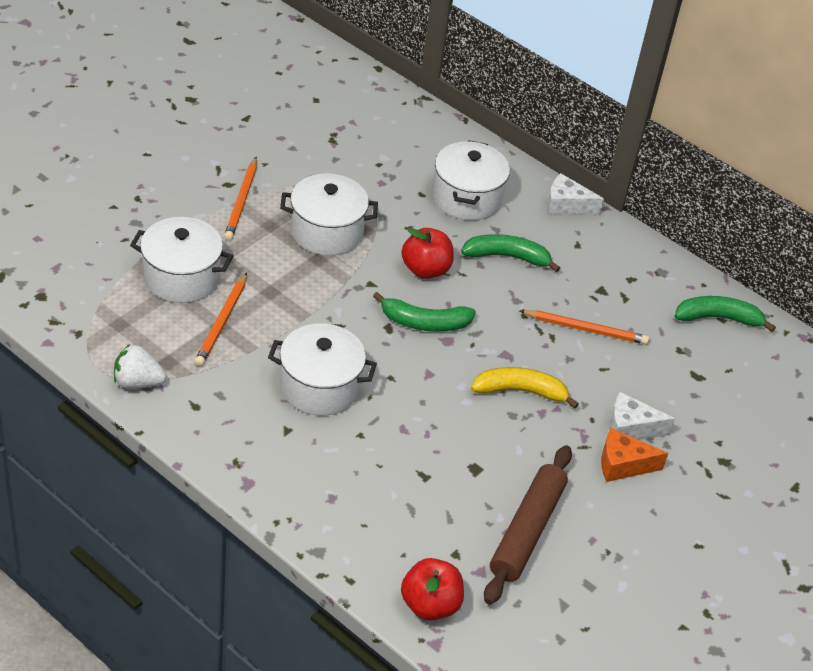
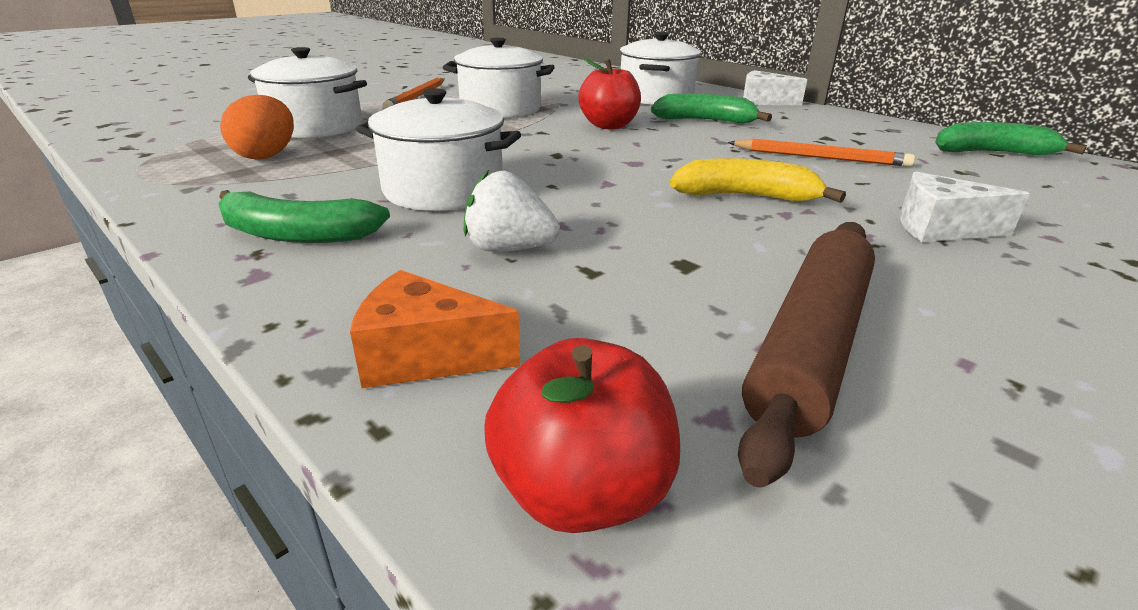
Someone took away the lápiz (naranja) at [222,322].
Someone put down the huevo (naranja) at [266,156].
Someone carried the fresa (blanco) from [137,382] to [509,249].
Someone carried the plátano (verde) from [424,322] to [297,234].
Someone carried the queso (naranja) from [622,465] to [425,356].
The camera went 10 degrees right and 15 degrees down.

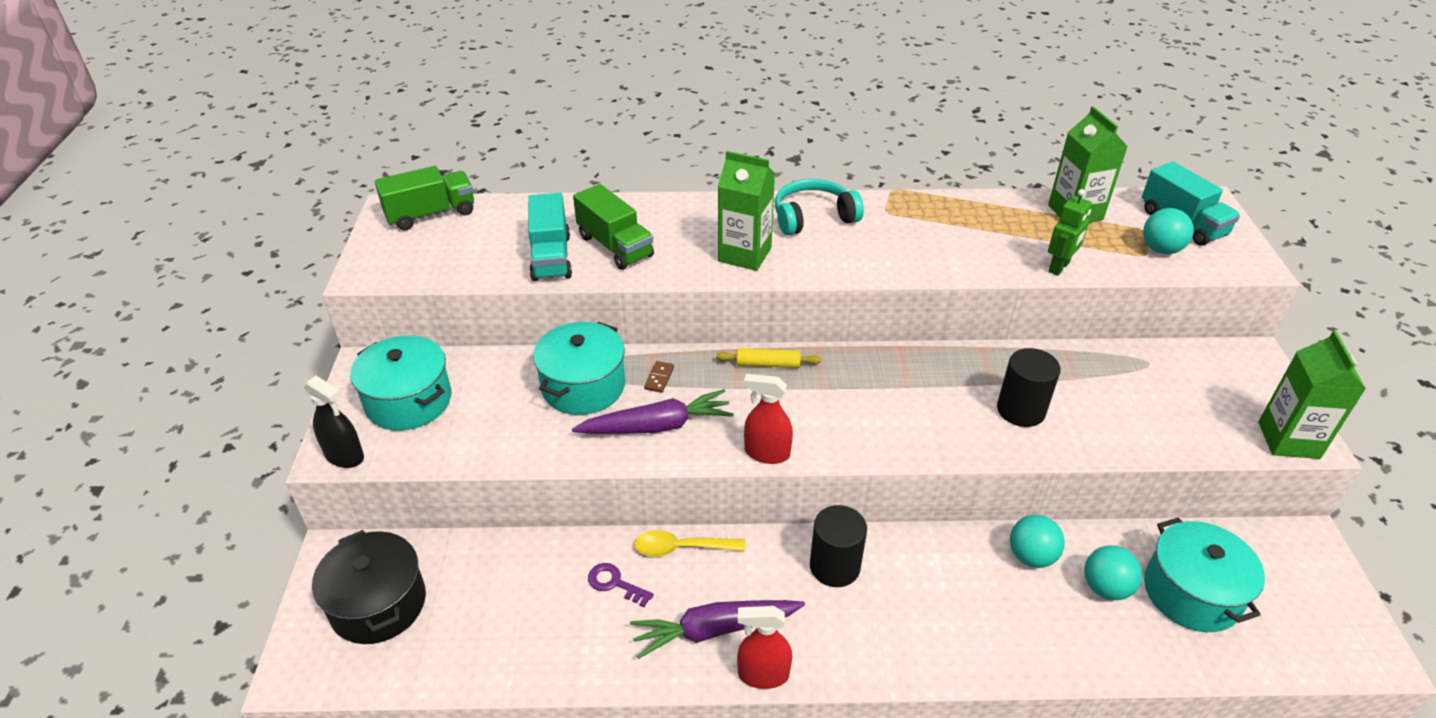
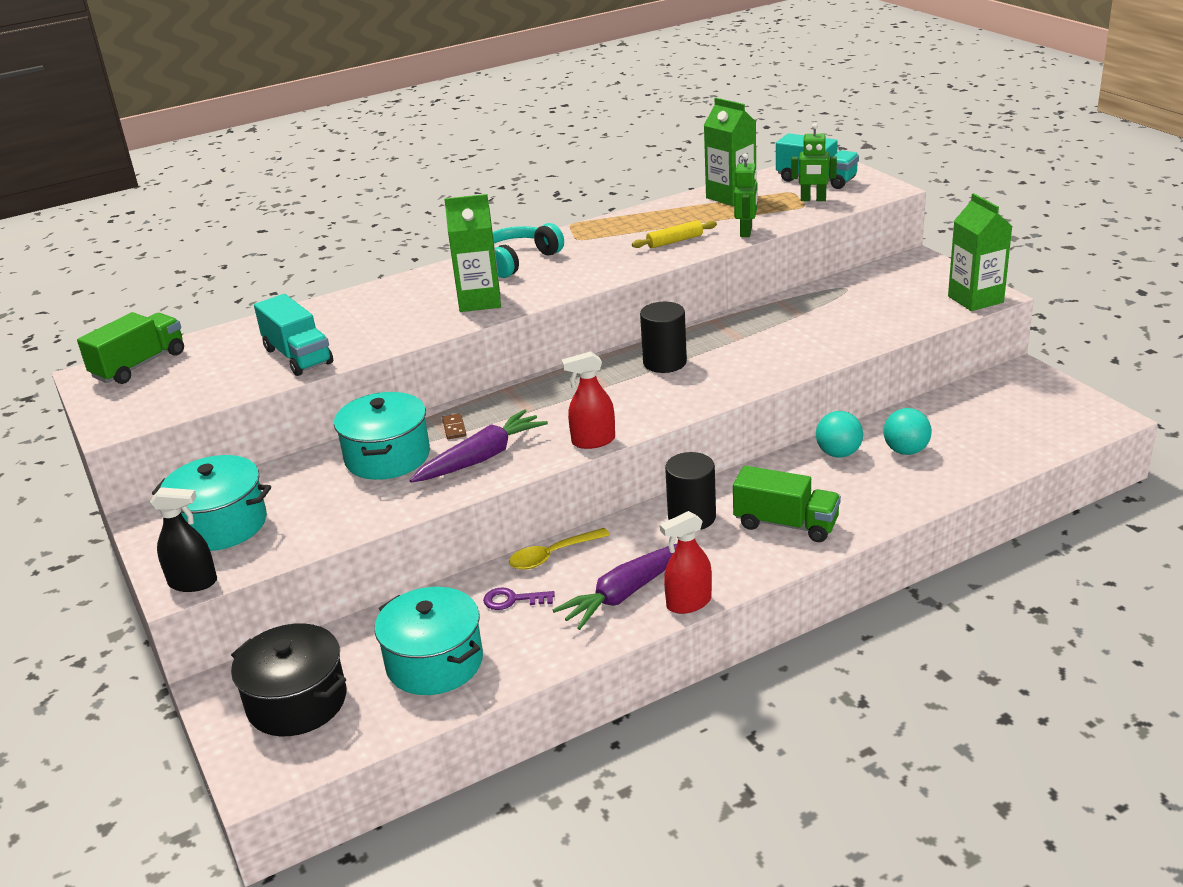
Someone carried the camión (verde) from [615,246] to [786,524].
Someone carried the rodillo (amarillo) from [768,364] to [675,241].
Someone carried the cilindro (negro) from [1021,410] to [664,362].
Someone carried the olla (turquesa) from [1191,593] to [434,662].
Someone swapped the pelota (turquesa) at [1160,249] for the robot (verde) at [813,199].
The camera went 25 degrees left and 10 degrees down.

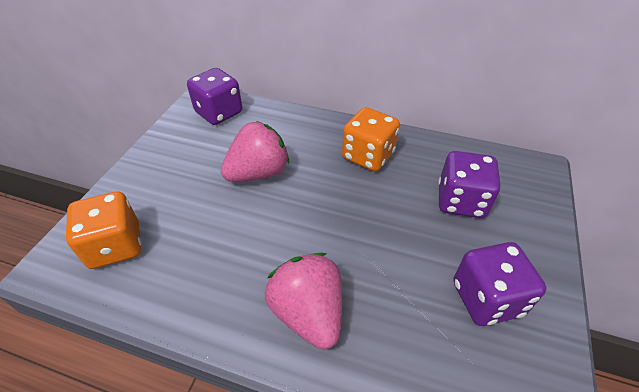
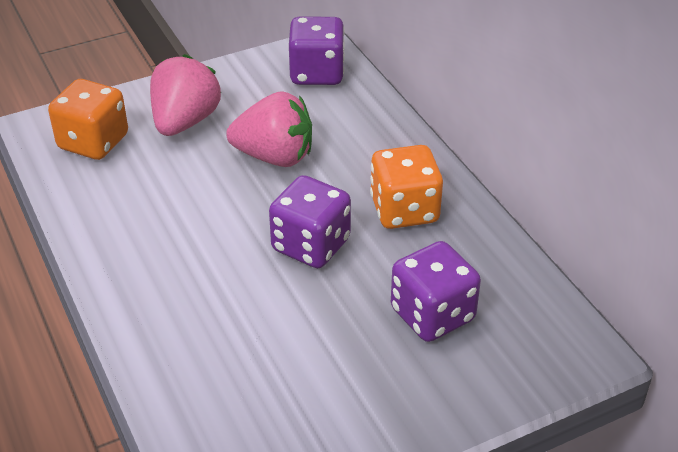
Someone carried the fresa (rosa) from [308,313] to [185,122].
Someone carried the dado (morado) from [486,298] to [311,245].
The camera went 45 degrees right and 5 degrees down.

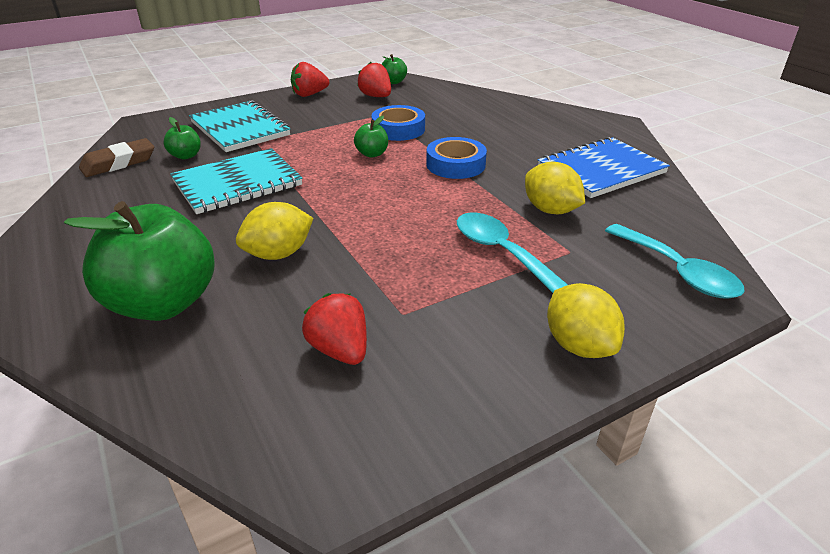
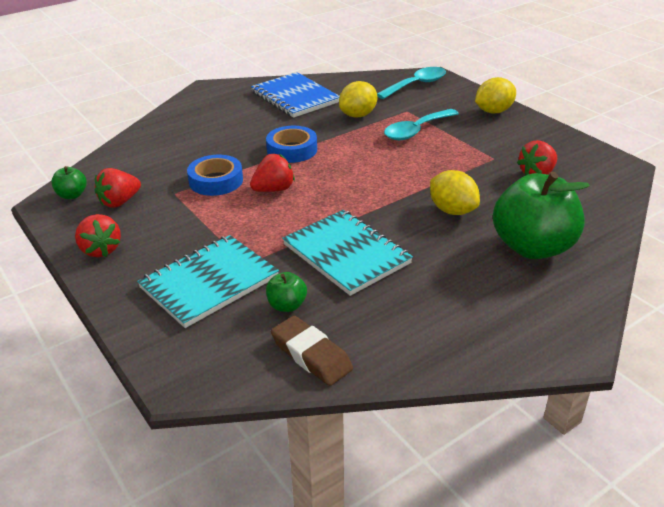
Someone swapped the manzana (verde) at [372,154] for the fresa (rojo) at [274,189].
The camera went 95 degrees left and 0 degrees up.

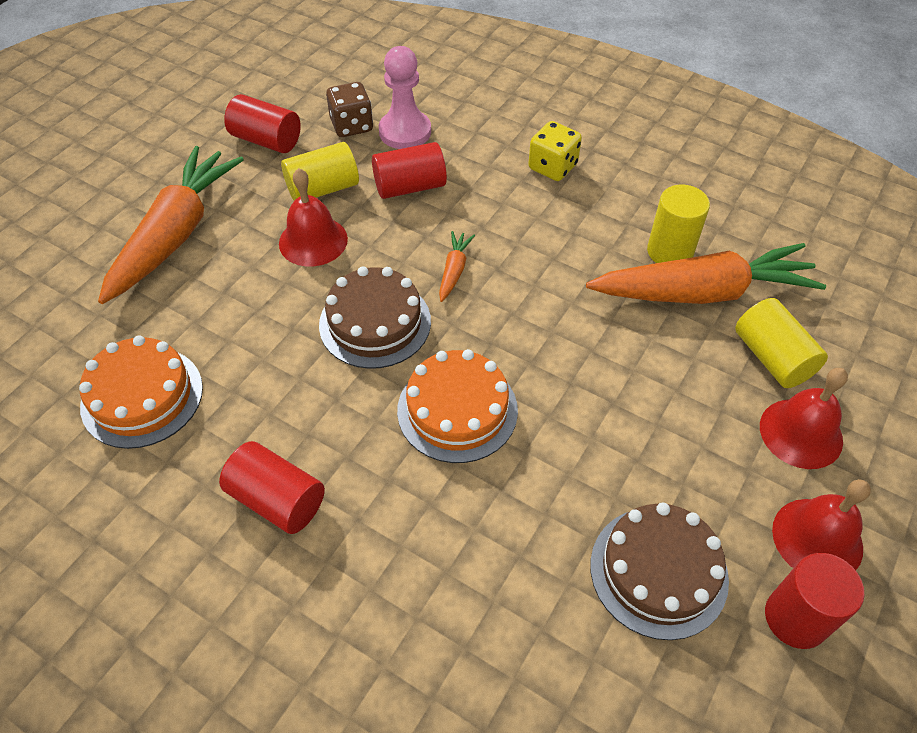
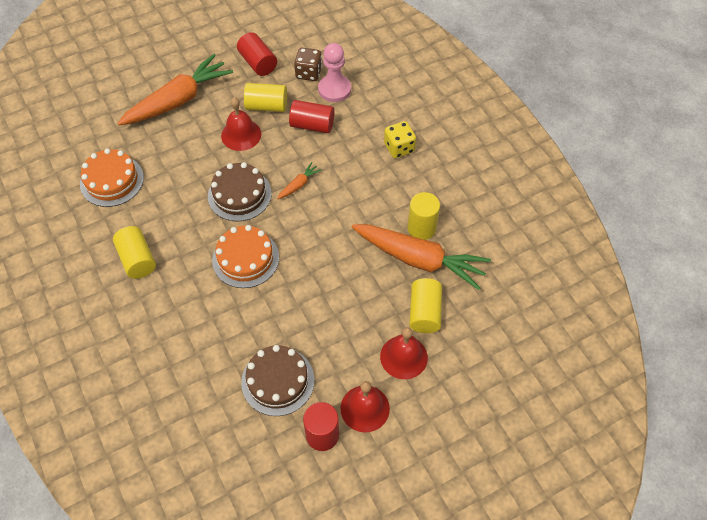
Someone repainted the cilindro (rojo) at [277,500], which became the cilindro (amarillo) at [137,259].
The camera went 30 degrees right and 5 degrees up.

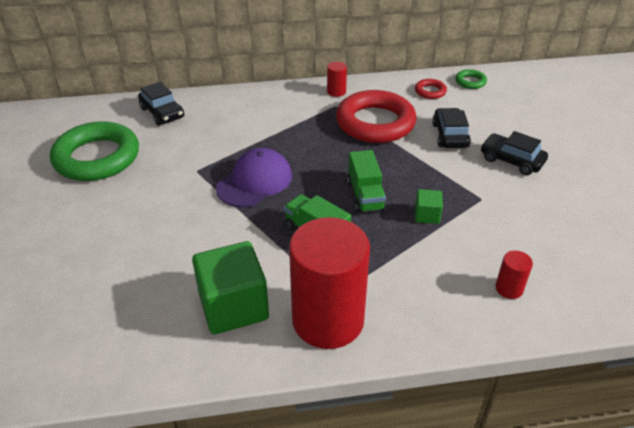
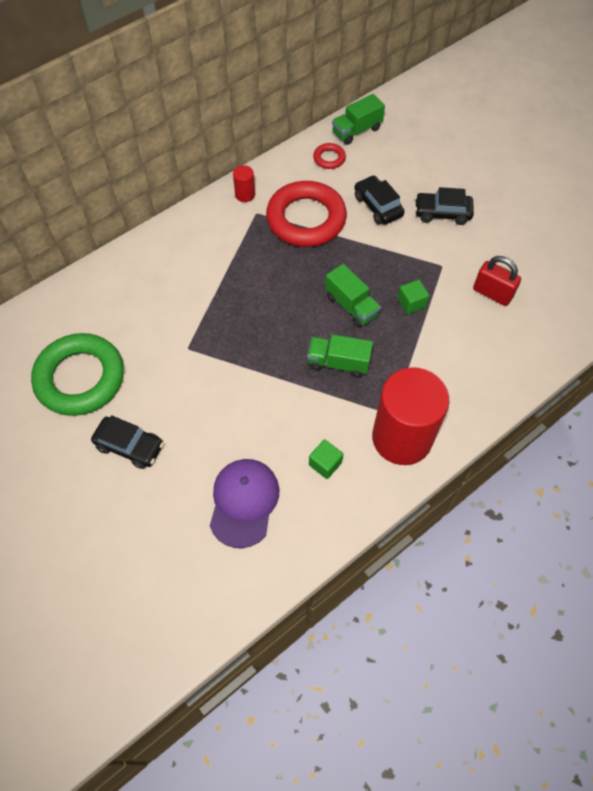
Someone took away the cilindro (rojo) at [509,288].
Someone put down the candado (rojo) at [492,293].
Someone carried the coche (negro) from [162,113] to [129,446].
Someone carried the gorra (morado) from [254,182] to [244,502].
Someone swapped the anillo (verde) at [470,82] for the camión (verde) at [356,131].
Someone scaled the cubo (verde) at [233,306] by 0.48.
The camera went 30 degrees left and 20 degrees up.

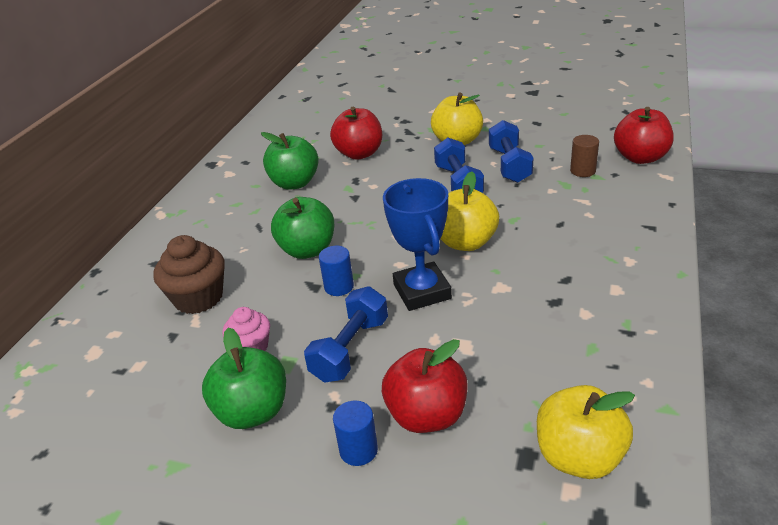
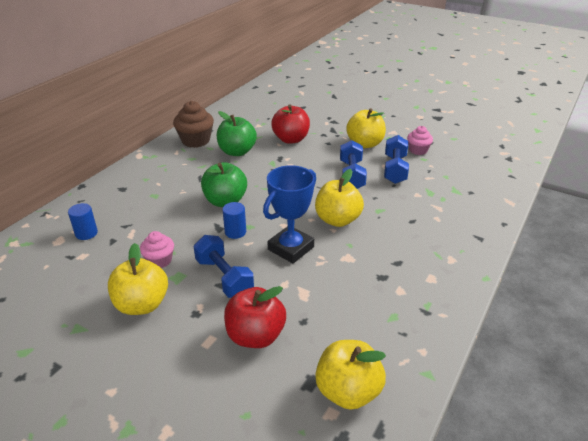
Someone took away the cilindro (marrón) at [583,171].
Someone took away the manzana (rojo) at [640,158].
Someone put down the magdalena (rosa) at [418,150].
Someone carried the magdalena (marrón) from [198,298] to [195,140].
Someone carried the cilindro (azul) from [358,450] to [86,233].
Someone repainted the manzana (verde) at [253,411], which became the manzana (amarillo) at [142,304].
Someone rotated the mancuerna (azul) at [350,349] by 75 degrees counterclockwise.
Someone rotated the trofeo (azul) at [422,291] by 45 degrees clockwise.
The camera went 10 degrees right and 0 degrees up.

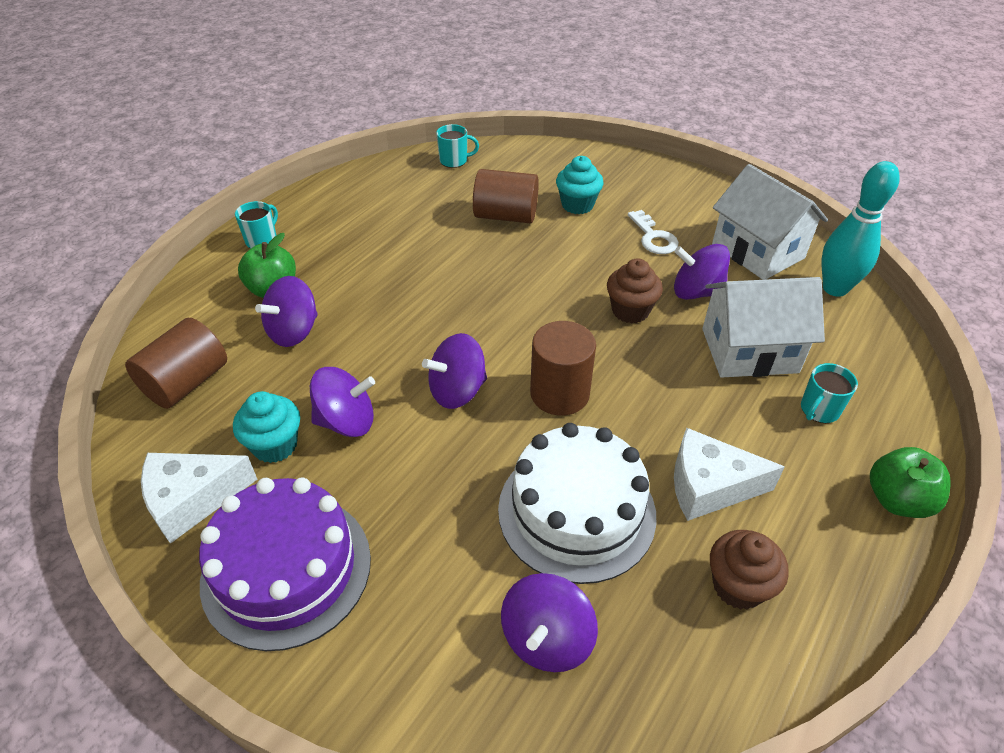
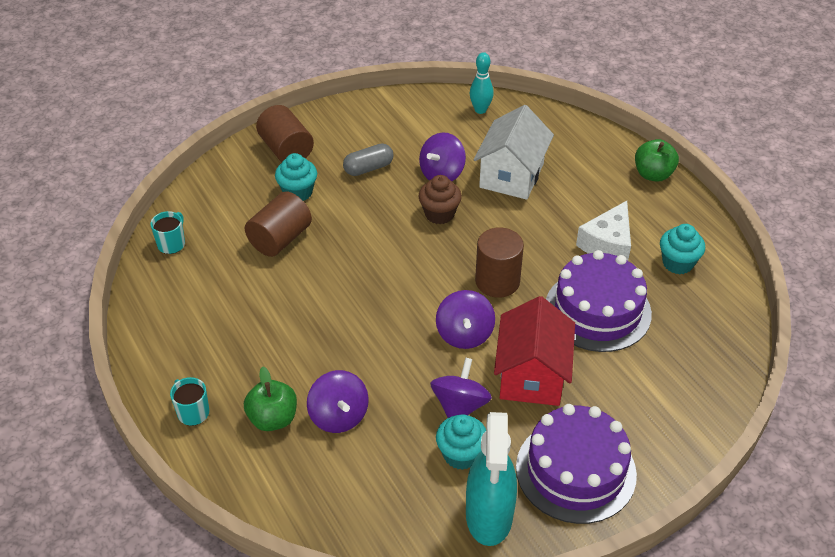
Someone took away the peonza (morado) at [546,639].
Someone took away the casa (blanco) at [757,251].
Someone took away the taza (turquesa) at [819,410].
Someone put down the casa (rojo) at [531,375].
Someone carried the cilindro (marrón) from [186,382] to [286,150].
Someone swapped the queso (blanco) at [192,499] for the pulverizador (turquesa) at [489,516].
Someone swapped the llave (blanco) at [653,237] for the cápsula (gris) at [368,168].
Someone repainted the tarta (blanco) at [576,511], which became the tarta (morado) at [597,310].
Someone repainted the magdalena (marrón) at [738,586], which became the magdalena (turquesa) at [677,263].
Someone scaled the bolo (turquesa) at [835,288] by 0.66.
The camera went 65 degrees left and 0 degrees up.

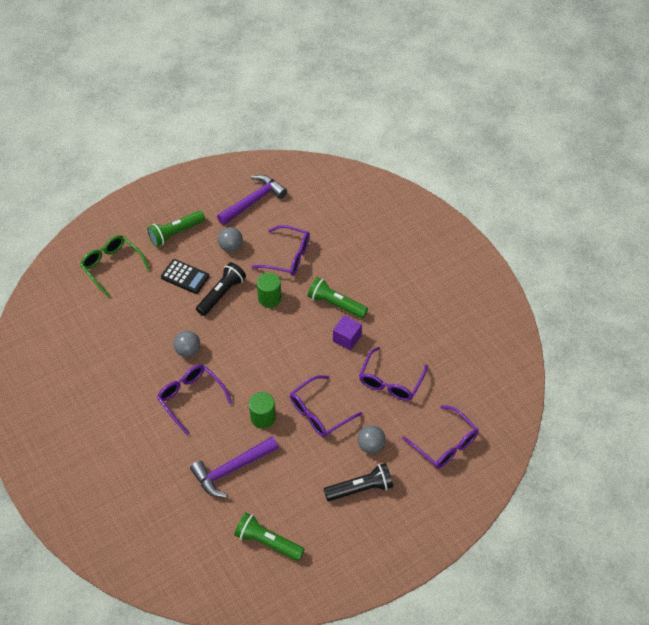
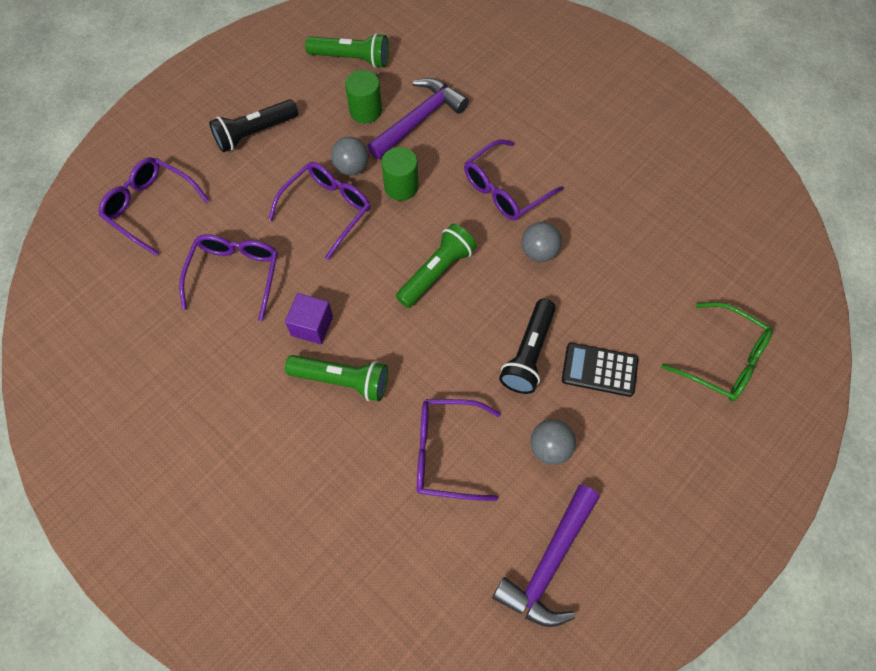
Someone carried the lámpara de mano (verde) from [176,233] to [436,272].
Someone carried the cilindro (verde) from [269,298] to [365,111].
Someone carried the pelota (gris) from [371,446] to [351,167].
Someone rotated the gafas (morado) at [191,398] by 105 degrees clockwise.
The camera went 165 degrees right and 10 degrees up.

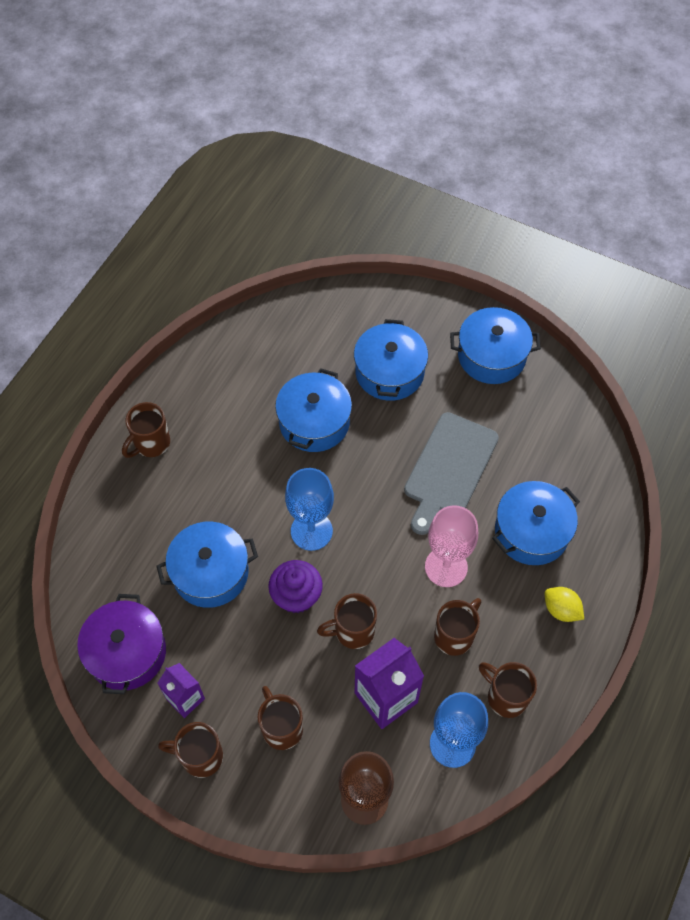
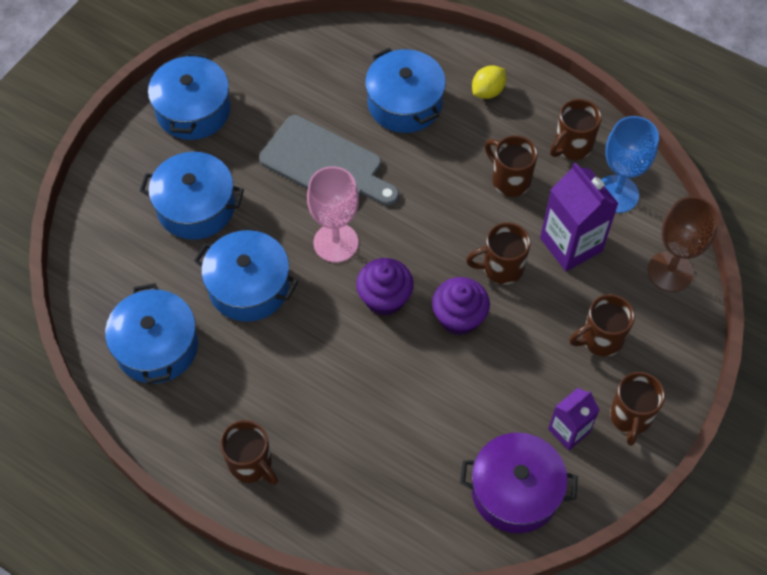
Someone carried the olla (azul) from [210,573] to [157,346].
Someone carried the copa (rosa) from [446,567] to [336,242].
Someone swapped the copa (azul) at [311,531] for the magdalena (morado) at [384,298].
Someone rotated the taza (marrón) at [352,631] by 90 degrees clockwise.
The camera went 85 degrees left and 0 degrees up.

